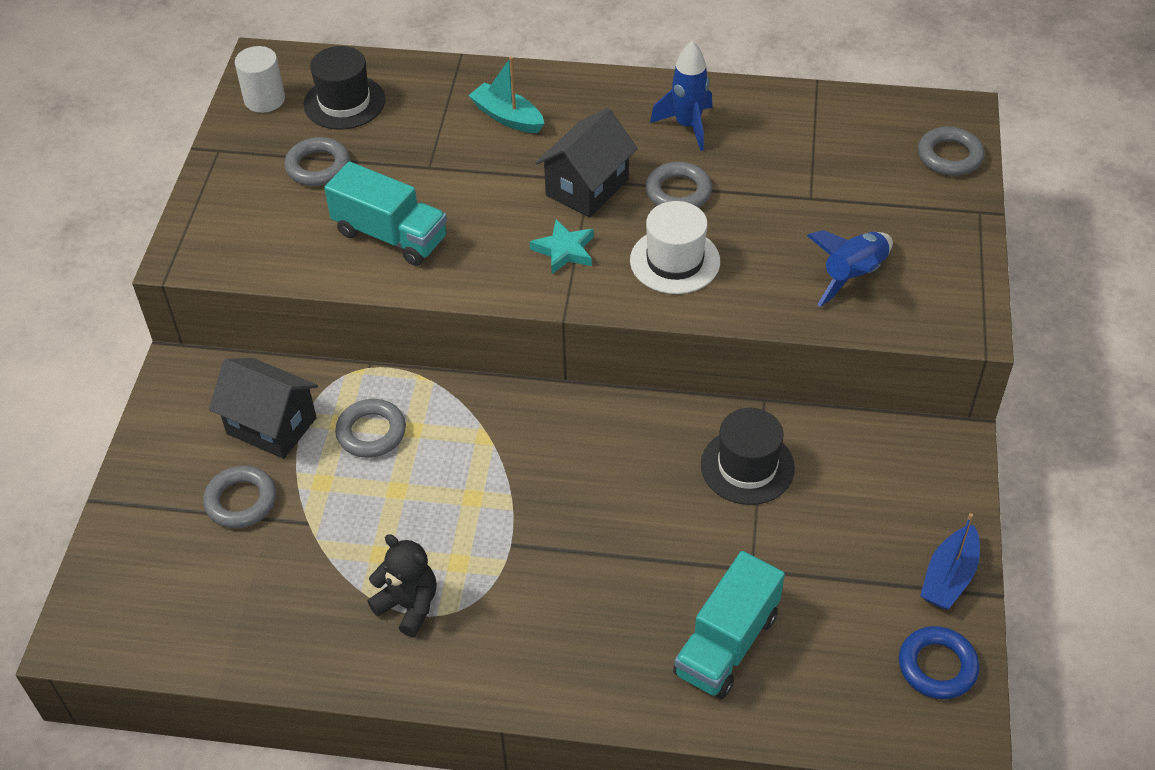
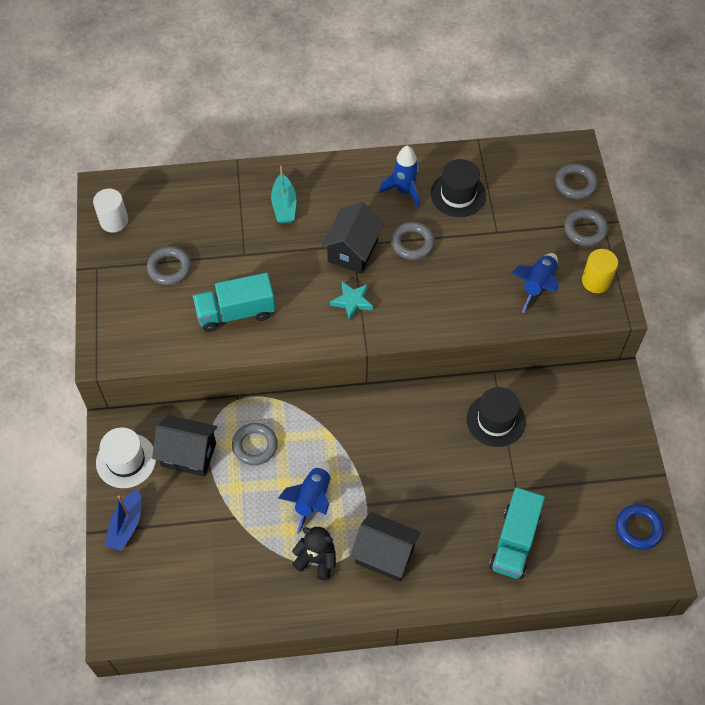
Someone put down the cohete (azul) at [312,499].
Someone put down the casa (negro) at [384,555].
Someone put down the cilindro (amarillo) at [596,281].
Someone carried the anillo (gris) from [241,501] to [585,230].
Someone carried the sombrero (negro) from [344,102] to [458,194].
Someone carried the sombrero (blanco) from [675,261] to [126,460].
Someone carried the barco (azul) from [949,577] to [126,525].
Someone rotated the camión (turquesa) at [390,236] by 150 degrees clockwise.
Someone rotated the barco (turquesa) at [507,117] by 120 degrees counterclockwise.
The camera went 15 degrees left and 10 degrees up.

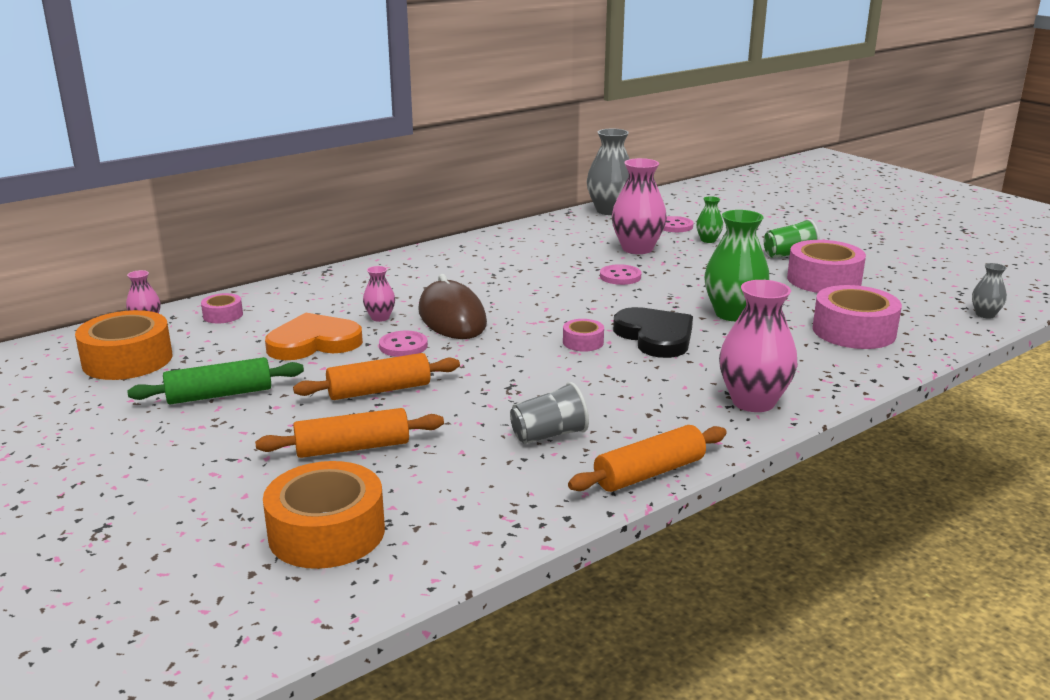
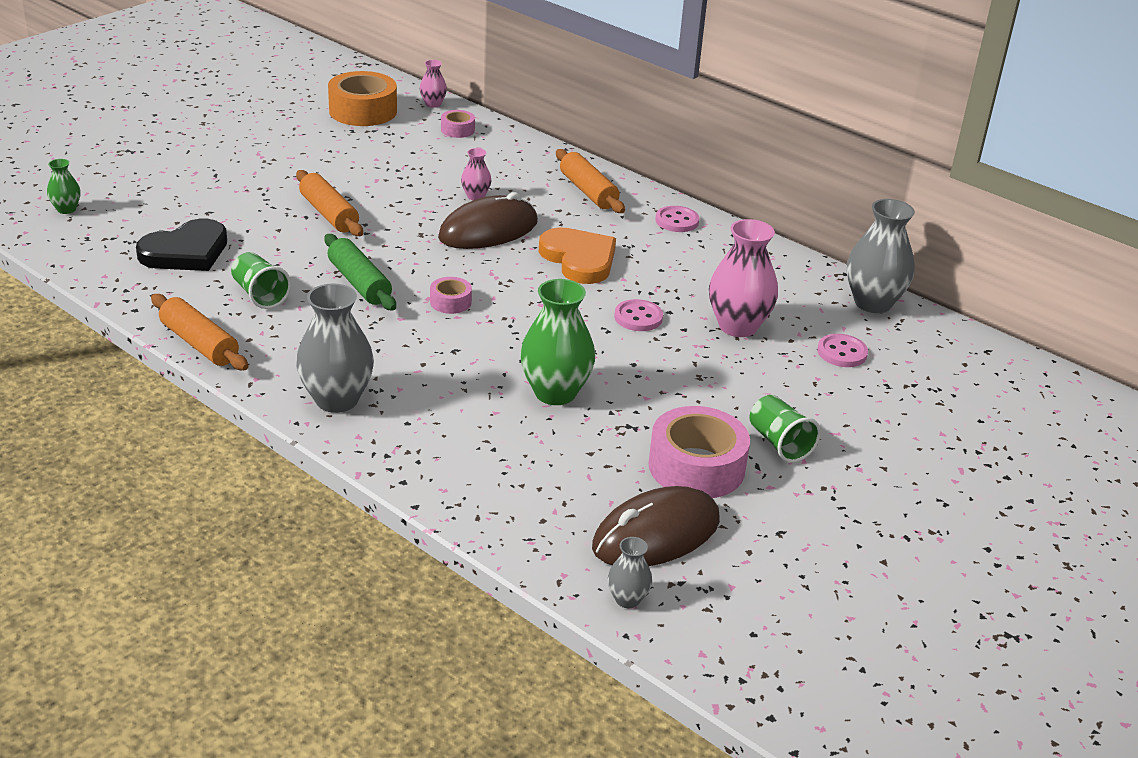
Someone took away the cinta adhesiva (naranja) at [327,532].
Someone took away the cinta adhesiva (rosa) at [853,331].
Someone put down the ratón (marrón) at [656,534].
Someone carried the rodillo (verde) from [219,394] to [359,283].
Someone carried the rodillo (naranja) from [352,448] to [588,191].
Someone carried the corazón (naranja) from [314,343] to [579,259].
Someone carried the botón (rosa) from [403,346] to [677,221].
Someone carried the corazón (negro) from [655,336] to [186,252].
Someone carried the florero (verde) from [708,240] to [66,209].
Someone repainted the vaso (gris) at [549,435], which became the vaso (verde) at [260,294].
Someone repainted the florero (rosa) at [753,402], which became the florero (gris) at [337,400].
The camera went 75 degrees right and 10 degrees up.

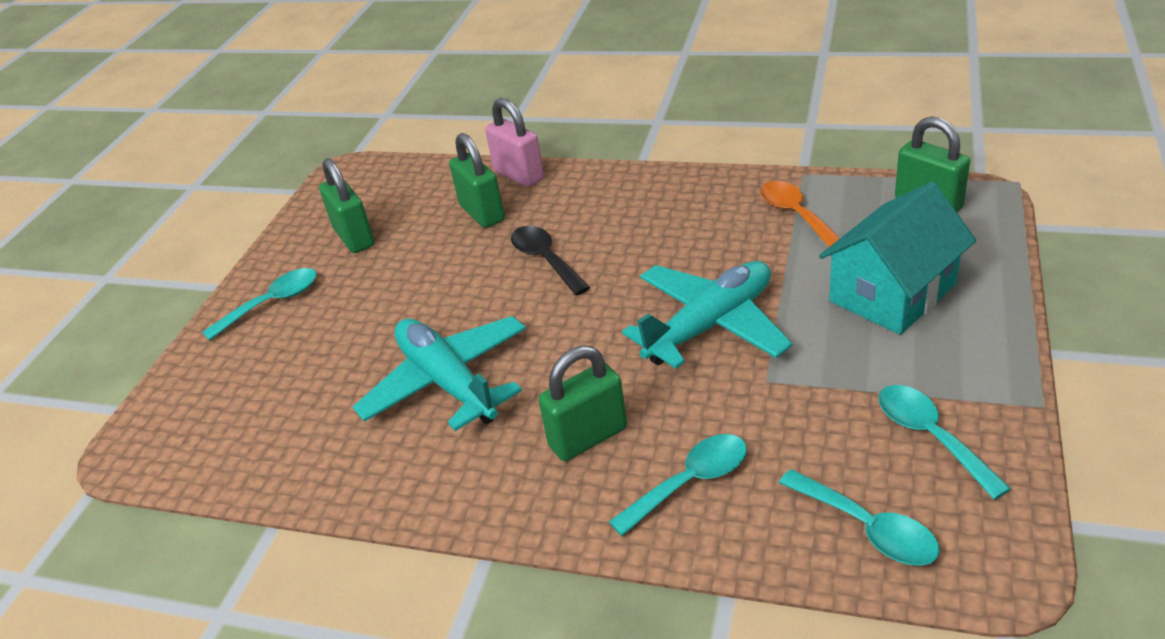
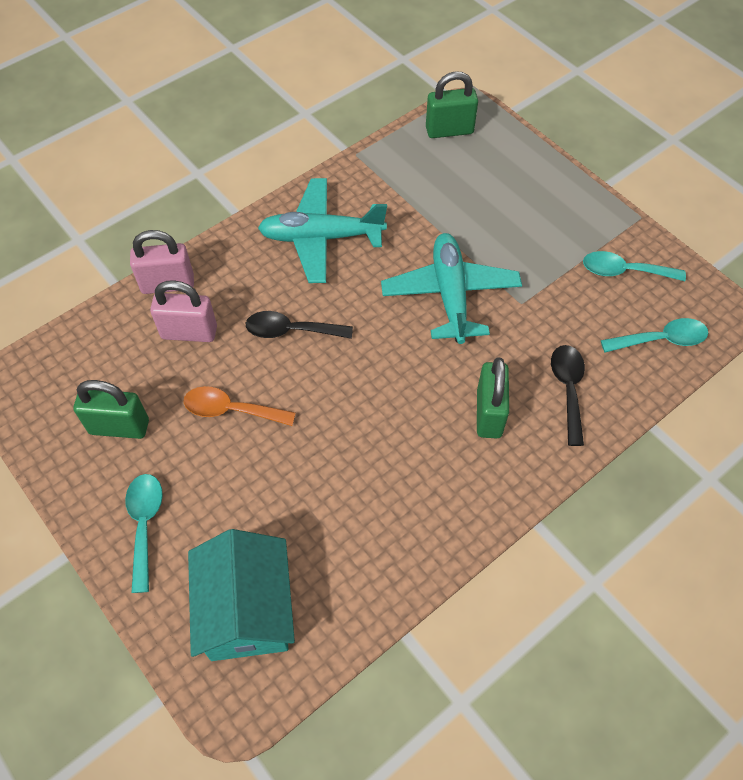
Someone carried the avión (turquesa) from [448,383] to [321,238].
Someone carried the cuchara (naranja) from [796,215] to [231,410].
Someone carried the casa (turquesa) from [892,293] to [247,610].
Someone repainted the candado (verde) at [482,213], which became the candado (rosa) at [189,332].
Someone repainted the cuchara (turquesa) at [690,483], which became the cuchara (negro) at [568,389].
The camera went 60 degrees left and 20 degrees up.

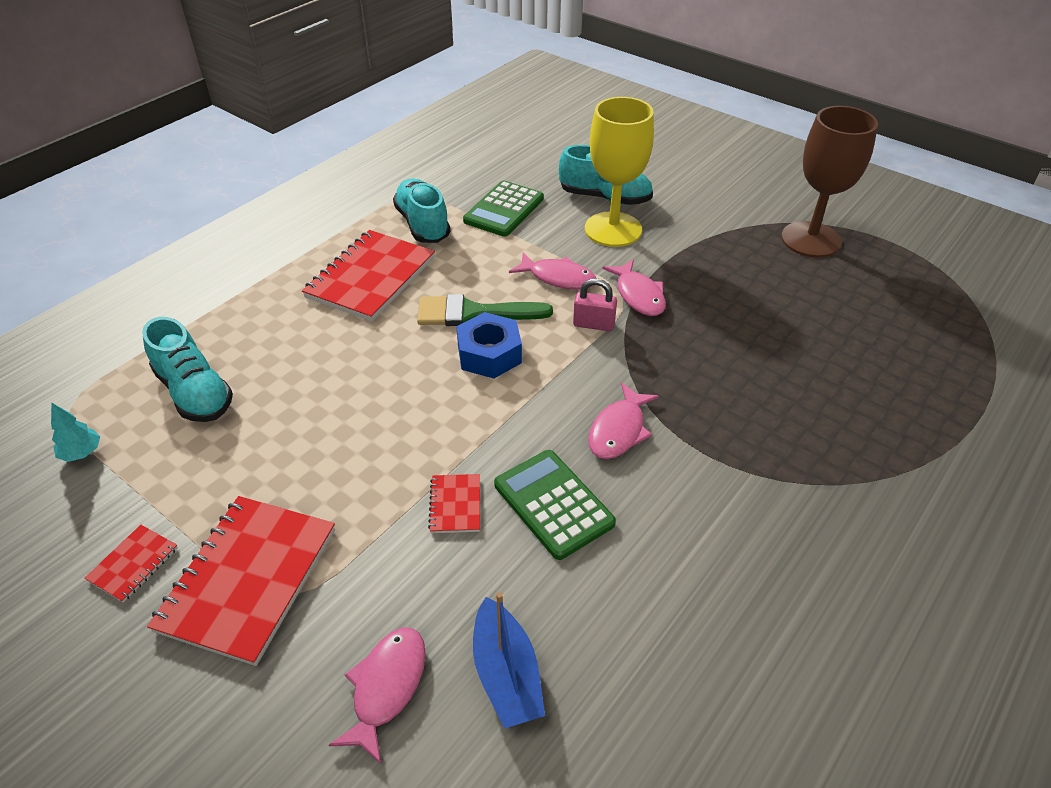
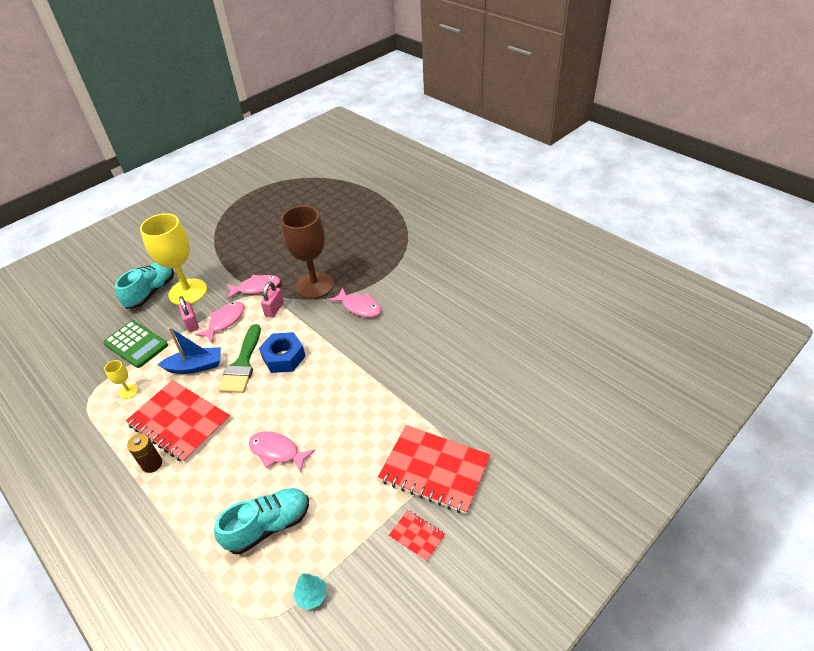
Someone took away the cuaderno (rojo) at [455,505].
Someone took away the calculadora (verde) at [553,504].
Someone put down the pila (marrón) at [152,464].
Someone put down the candado (rosa) at [192,323].
Someone carried the pez (rosa) from [386,687] to [277,451].
Someone carried the barco (azul) from [506,674] to [195,366].
Someone carried the copa (marrón) from [811,239] to [315,285].
Someone swapped the zapato (turquesa) at [423,224] for the copa (amarillo) at [128,391].
The camera went 80 degrees left and 0 degrees up.

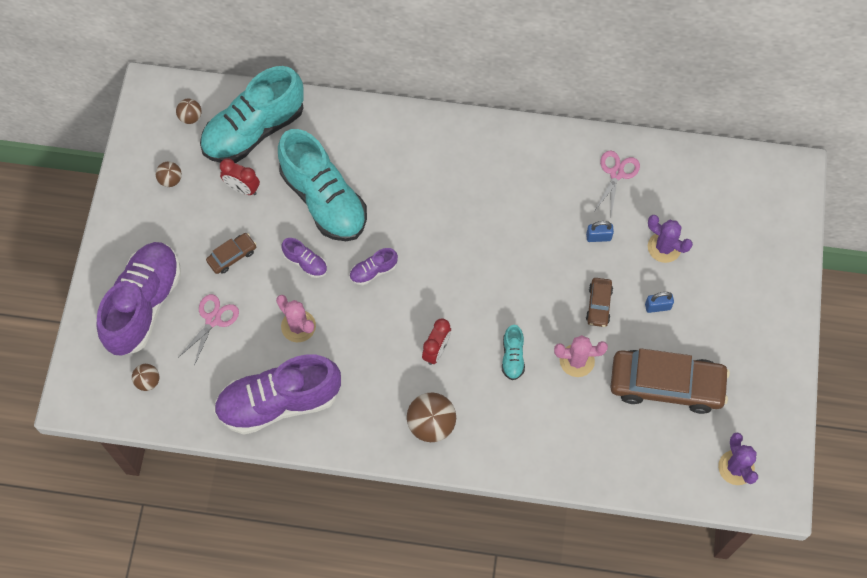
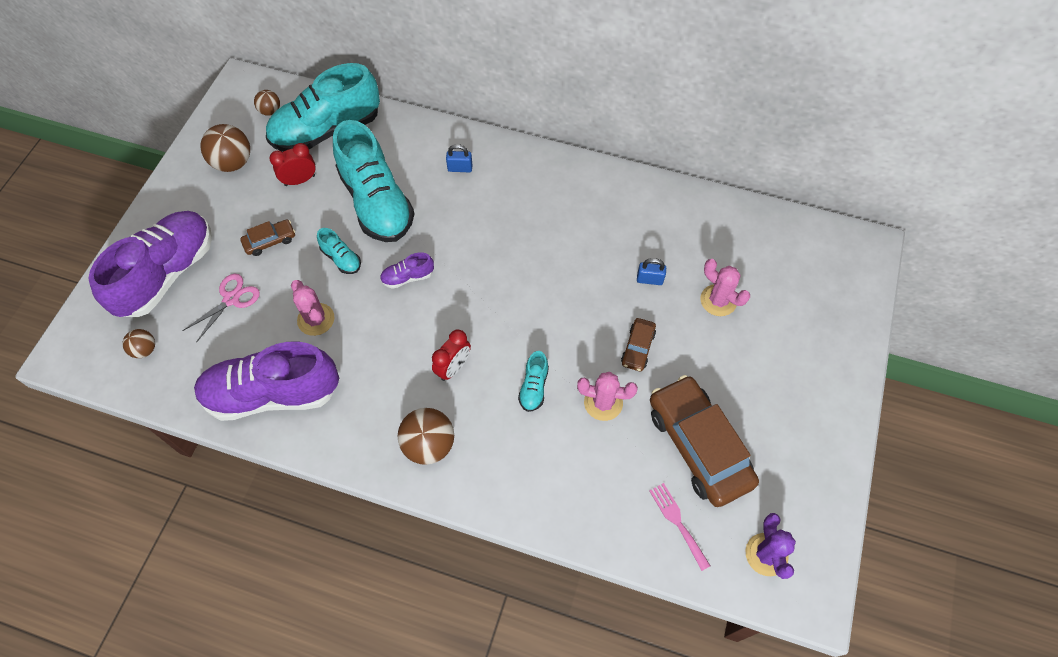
Someone took away the tijeras (rosa) at [616,173].
Someone put down the tenedor (rosa) at [677,522].
Someone carried the candado (azul) from [657,306] to [460,168].
Someone repainted the zapato (morado) at [306,263], which became the zapato (turquesa) at [341,258].
Someone repainted the cactus (morado) at [664,247], which became the cactus (rosa) at [718,300].
Someone rotated the despertador (rojo) at [242,188] by 120 degrees clockwise.
Someone rotated the coche (marrón) at [666,385] by 135 degrees counterclockwise.
Someone scaled the pelota (marrón) at [170,180] by 1.79.
The camera went 10 degrees right and 5 degrees down.

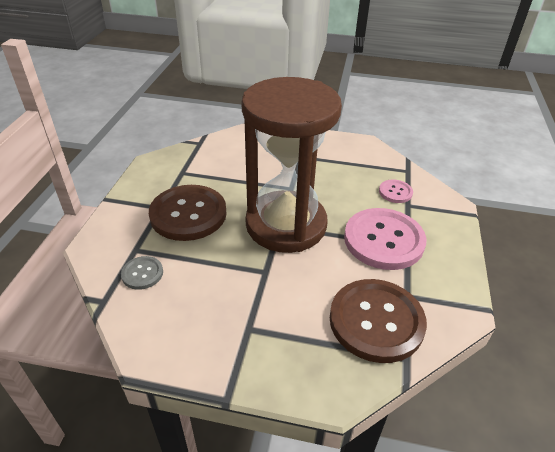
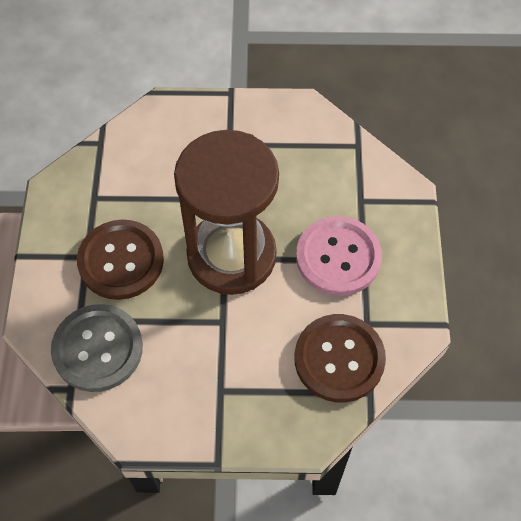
Someone took away the botón (rosa) at [395,192].
Someone scaled the botón (gris) at [142,273] by 2.13.
The camera went 10 degrees left and 20 degrees up.

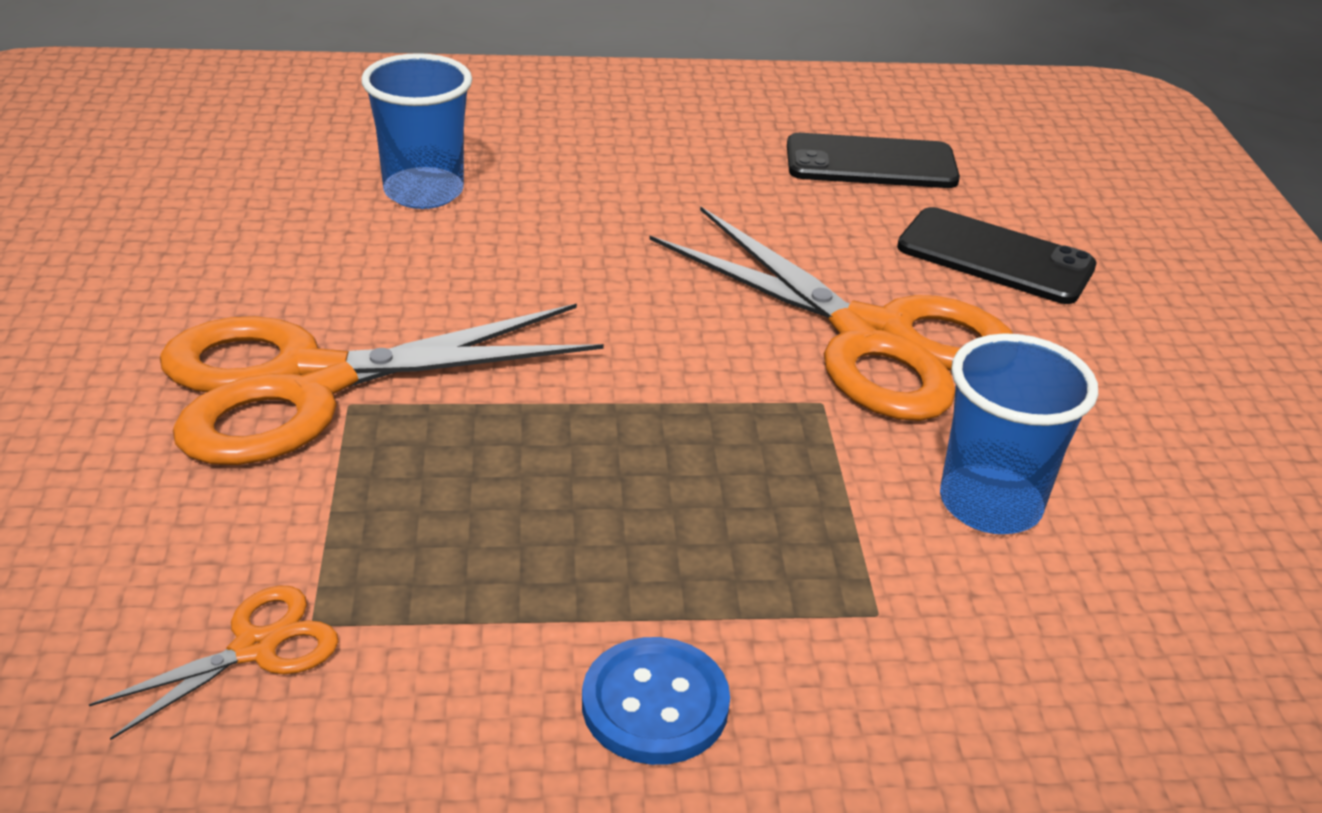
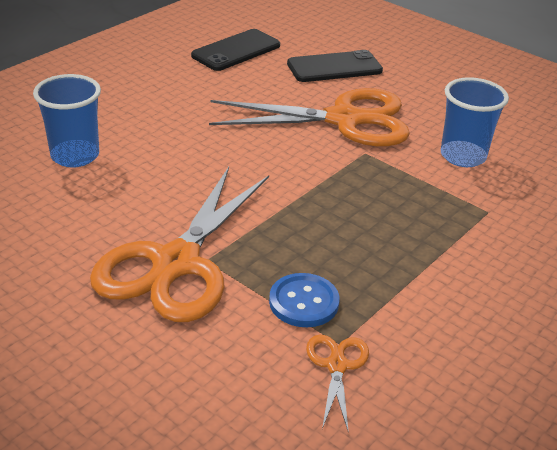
Someone carried the botón (azul) from [655,704] to [304,302].
The camera went 45 degrees left and 0 degrees up.

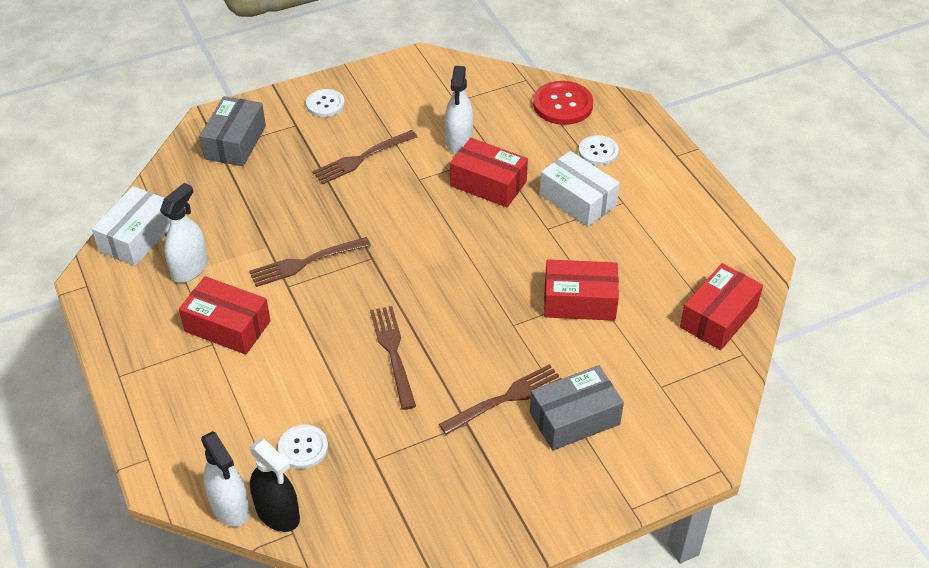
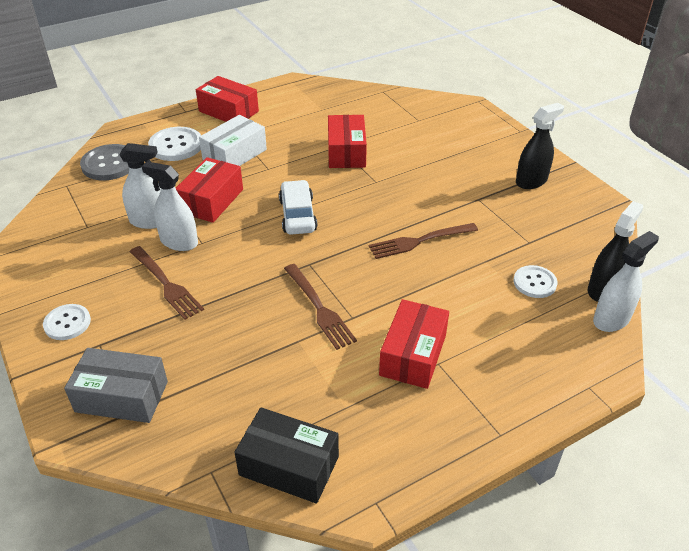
Someone took away the tenedor (marrón) at [505,399].
Someone took away the caja (gris) at [574,418].
Someone put down the coche (blanco) at [298,215].
Someone put down the pulverizador (negro) at [531,181].
Someone carried the pulverizador (blanco) from [190,268] to [179,242].
Someone carried the caja (rojo) from [718,317] to [228,111].
Someone repainted the caja (blanco) at [137,237], which became the caja (negro) at [289,466].
Someone repainted the botón (rojo) at [563,105], which became the botón (gris) at [109,164].
Someone scaled the botón (blanco) at [598,151] by 1.56.
The camera went 95 degrees left and 5 degrees down.

